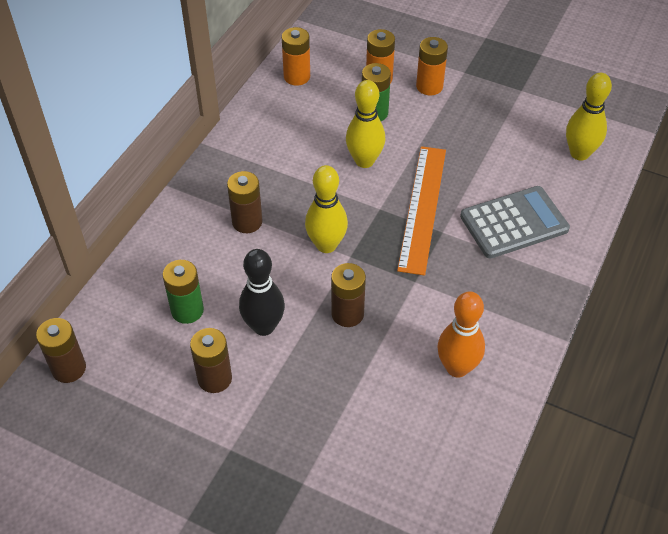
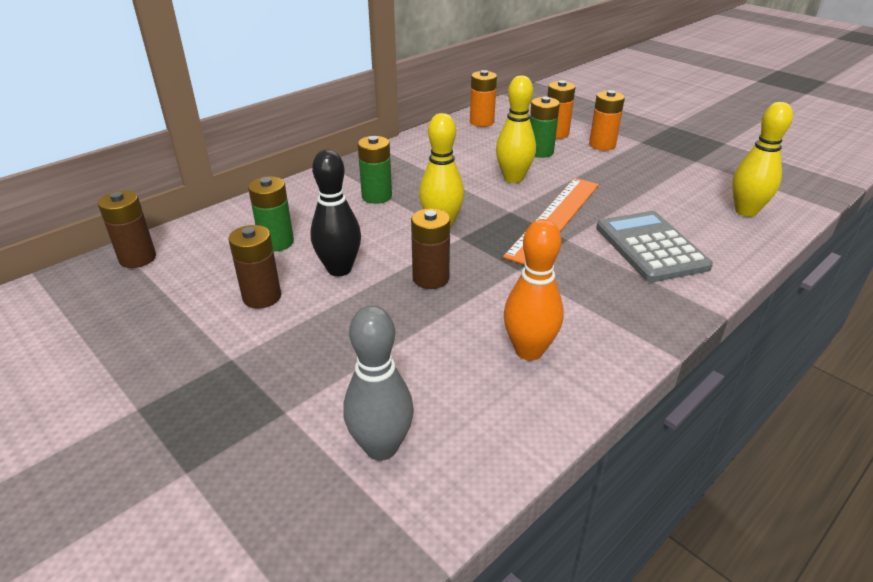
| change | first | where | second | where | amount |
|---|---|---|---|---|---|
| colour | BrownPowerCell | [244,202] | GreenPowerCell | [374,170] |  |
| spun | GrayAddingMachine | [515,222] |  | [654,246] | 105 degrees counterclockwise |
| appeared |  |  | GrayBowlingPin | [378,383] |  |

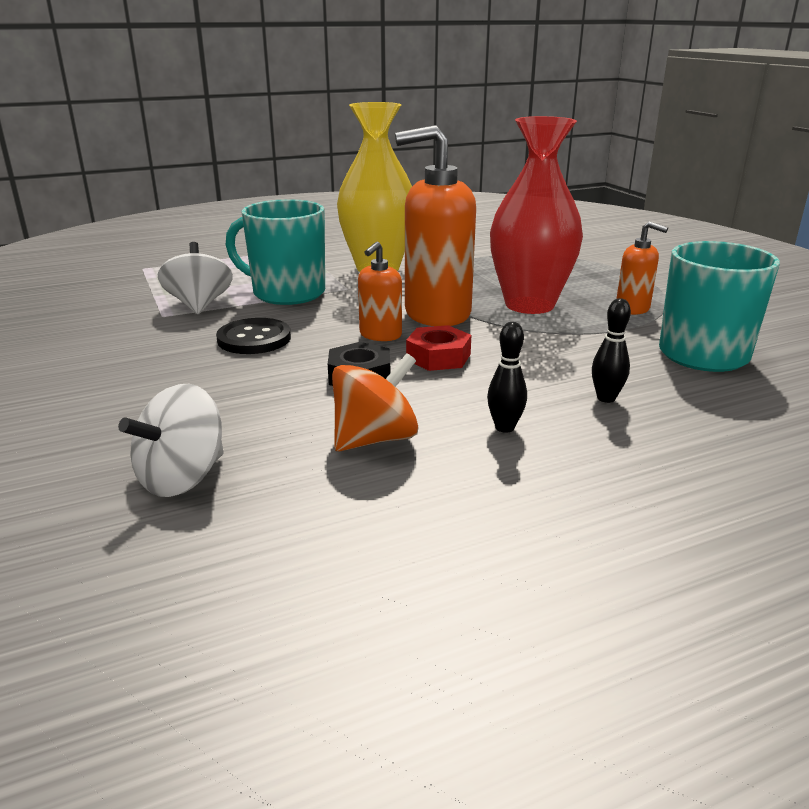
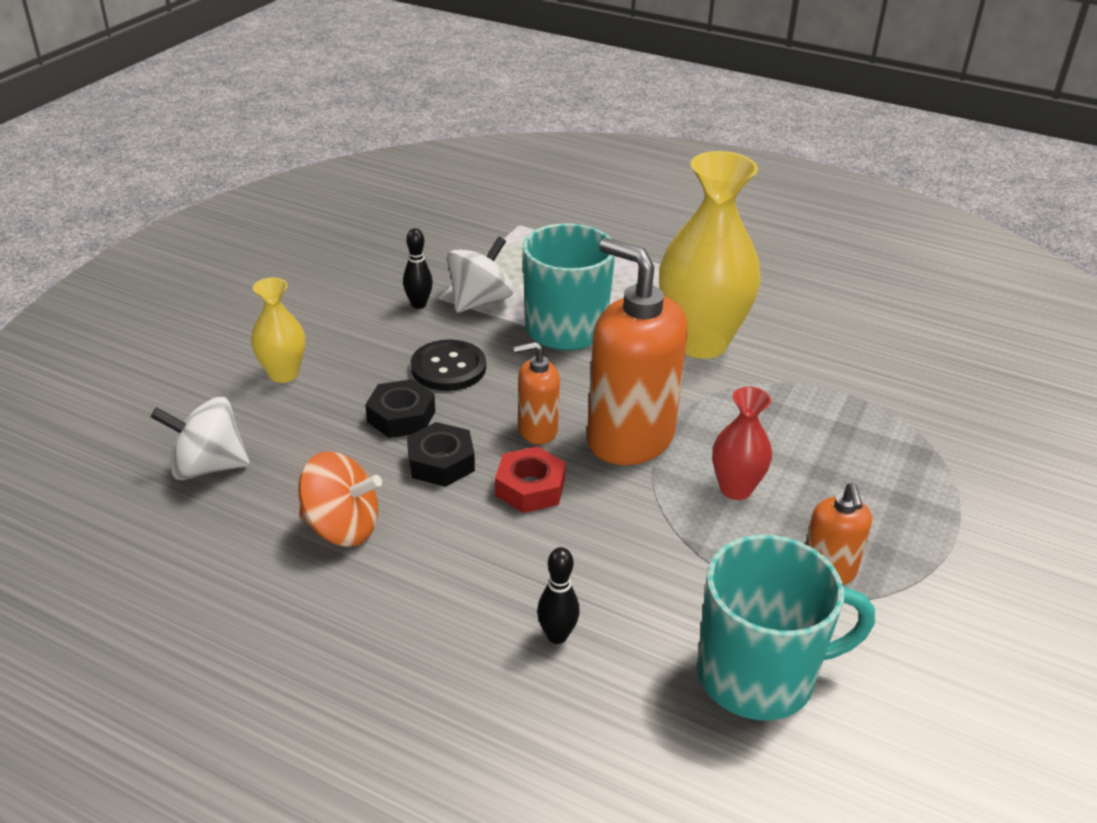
| change | first | where | second | where | amount |
|---|---|---|---|---|---|
| relocated | EbonyBowlingPin | [507,377] |  | [418,268] |  |
| size | ScarletFlowerVase | [536,215] |  | [742,443] | x0.51 |
| appeared |  |  | GoldenFlowerVase | [278,330] |  |
| appeared |  |  | EbonyHexNut | [400,408] |  |

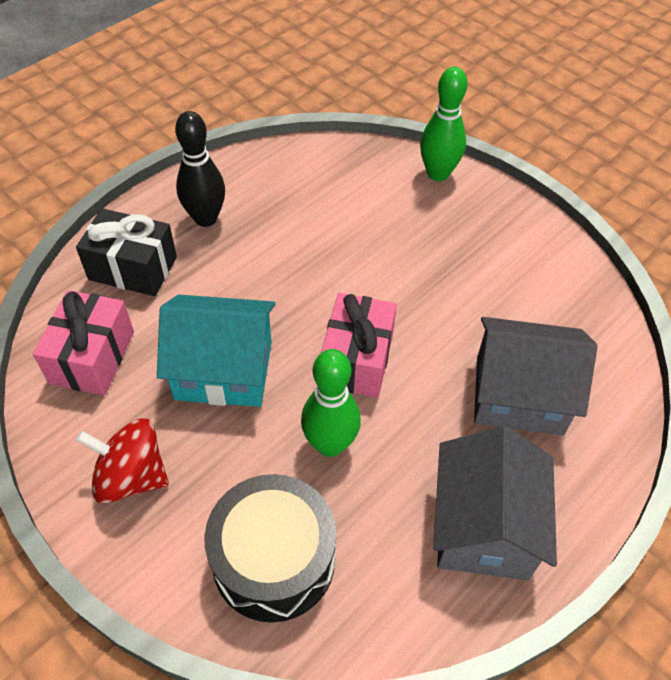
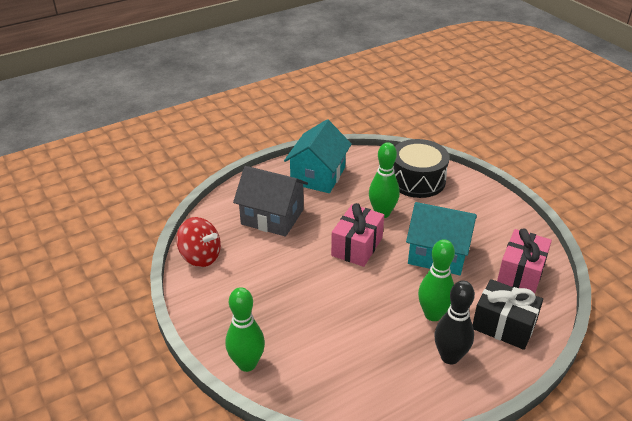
| change | first | where | second | where | amount |
|---|---|---|---|---|---|
| relocated | ScarletToyTop | [122,461] |  | [198,242] |  |
| colour | GrayCottage | [495,503] | TurquoiseCottage | [318,156] |  |
| appeared |  |  | GreenBowlingPin | [436,280] |  |

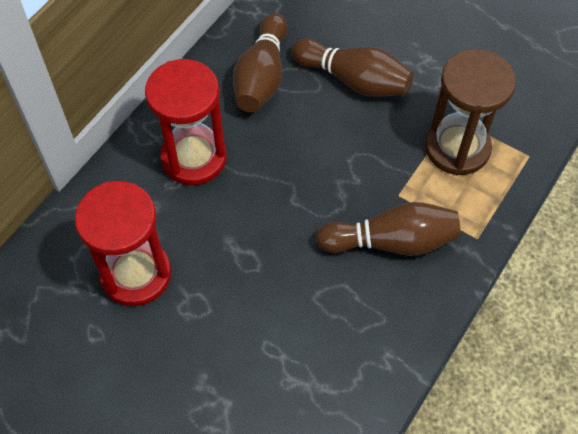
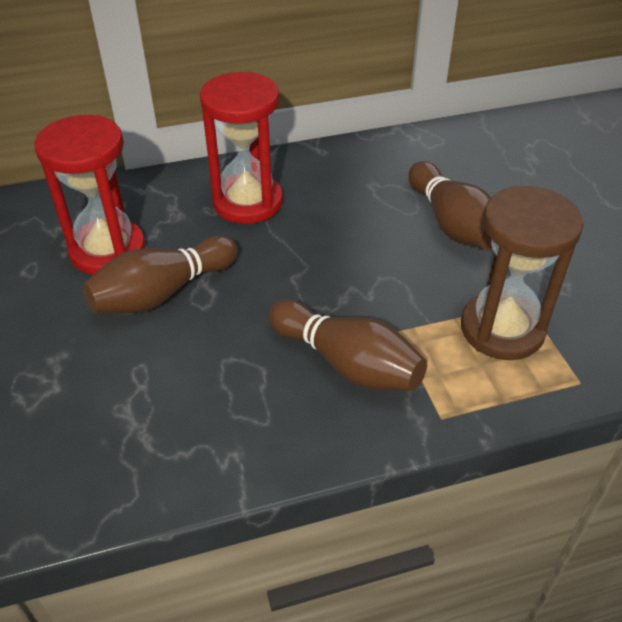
| change | first | where | second | where | amount |
|---|---|---|---|---|---|
| relocated | BrownBowlingPin | [260,62] |  | [160,274] |  |

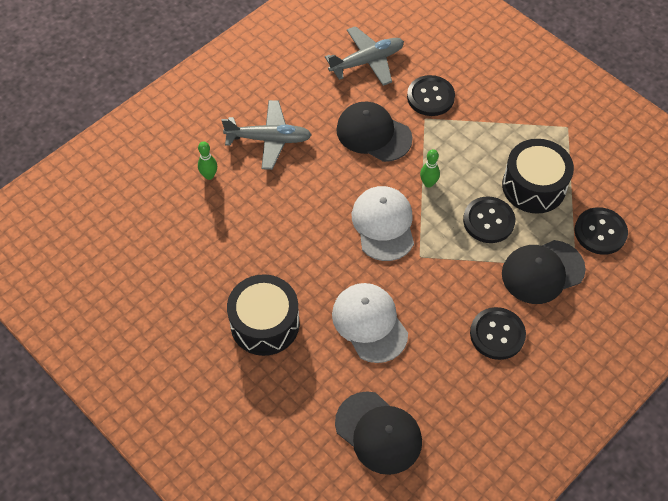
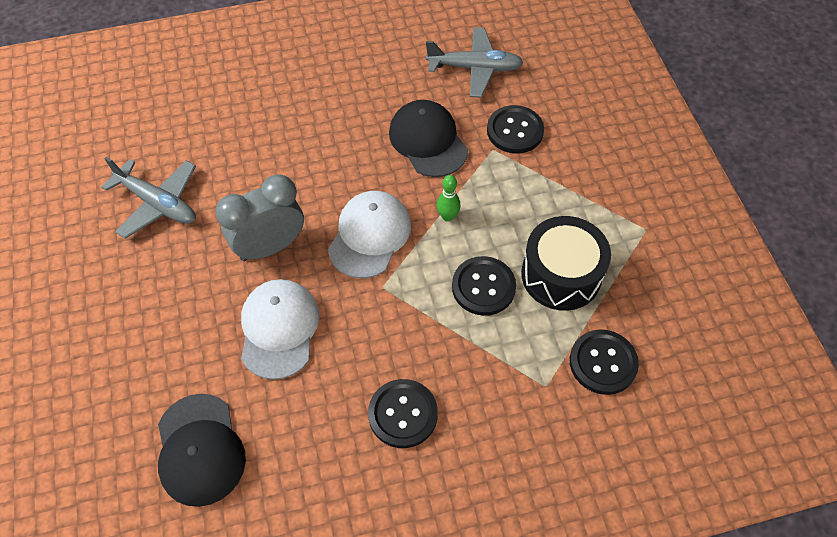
| change | first | where | second | where | amount |
|---|---|---|---|---|---|
| missing | GreenBowlingPin | [207,160] |  |  |  |
| relocated | GrayAeroplane | [266,135] |  | [148,198] |  |
| missing | EbonyDrum | [263,315] |  |  |  |
| missing | EbonyPeakedCap | [544,272] |  |  |  |
| appeared |  |  | GrayClock | [259,217] |  |

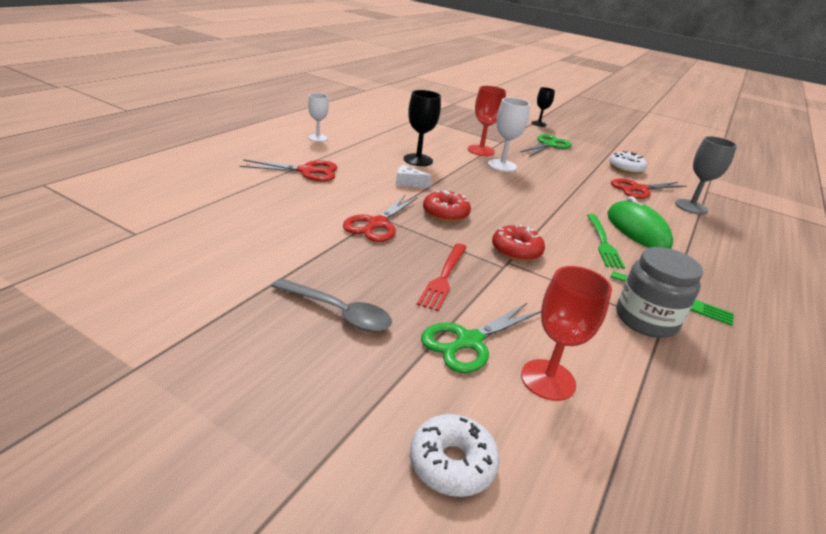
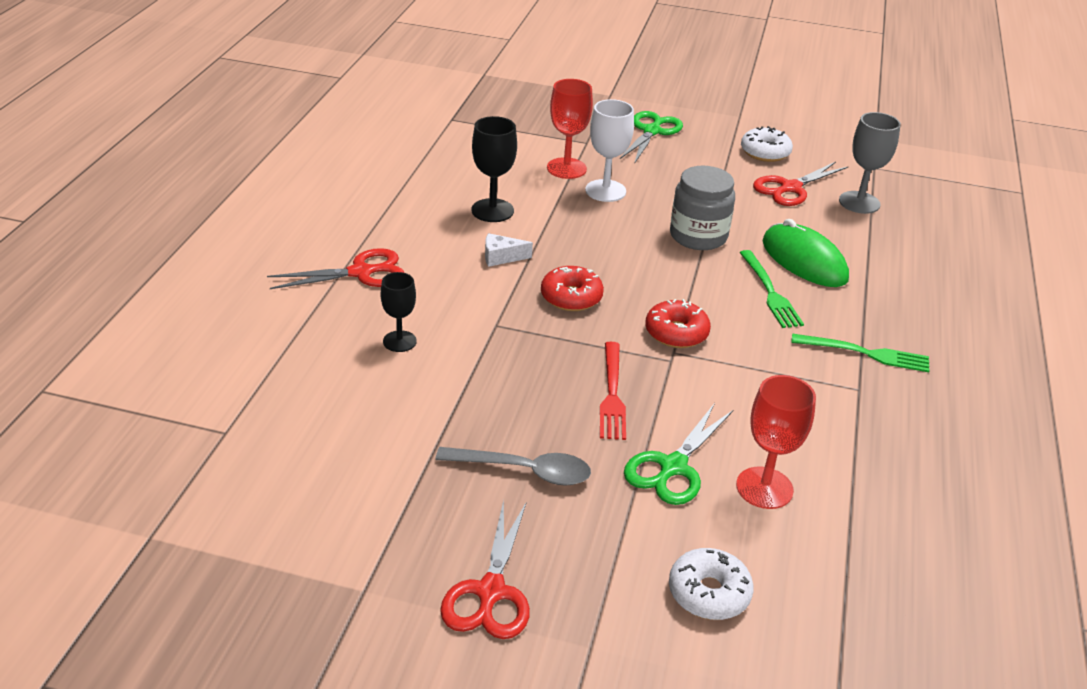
| change | first | where | second | where | amount |
|---|---|---|---|---|---|
| missing | SnowWhiteWineGlass | [318,117] |  |  |  |
| relocated | ScarletPairOfScissors | [380,218] |  | [485,569] |  |
| relocated | EbonyWineGlass | [543,107] |  | [399,312] |  |
| relocated | GrayPreserveJar | [659,292] |  | [702,208] |  |

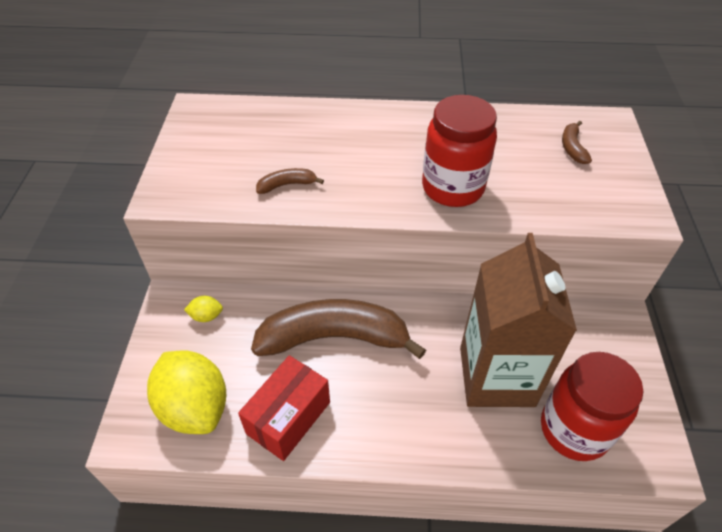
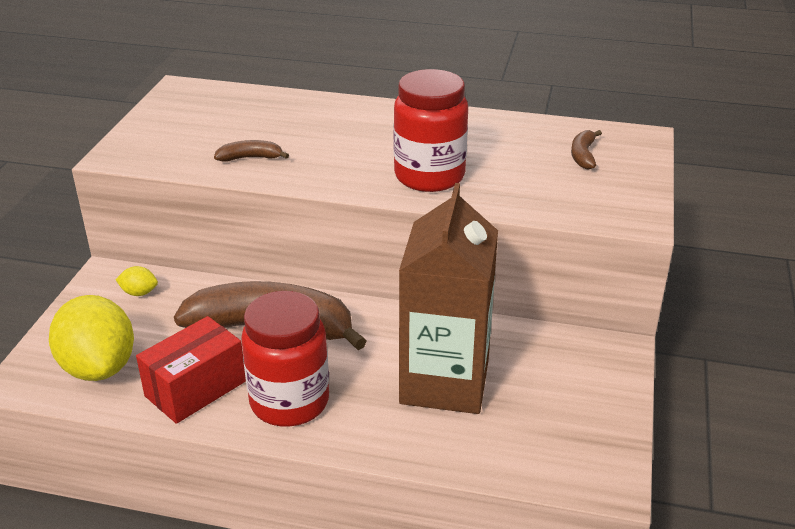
| change | first | where | second | where | amount |
|---|---|---|---|---|---|
| relocated | ScarletPreserveJar | [592,406] |  | [285,359] |  |

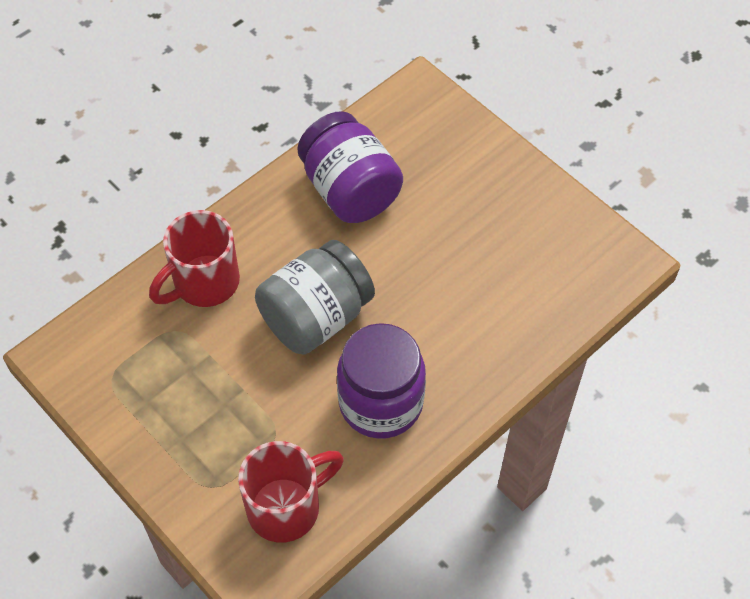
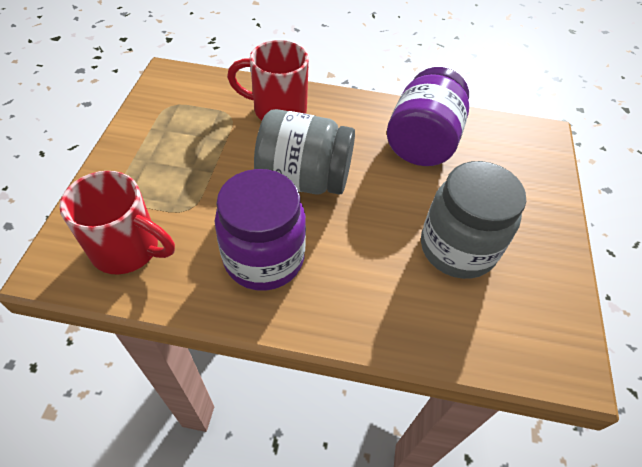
| change | first | where | second | where | amount |
|---|---|---|---|---|---|
| appeared |  |  | GrayPreserveJar | [473,220] |  |

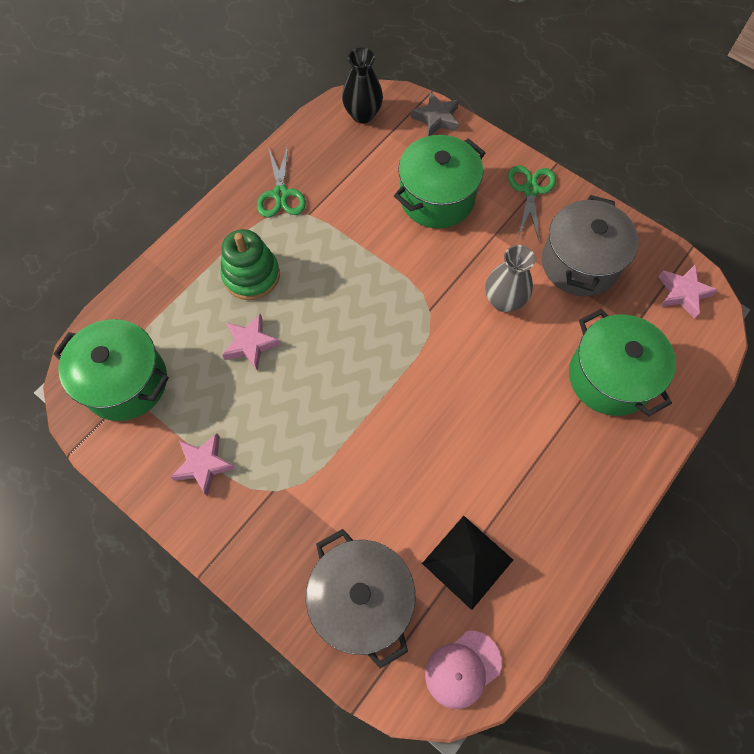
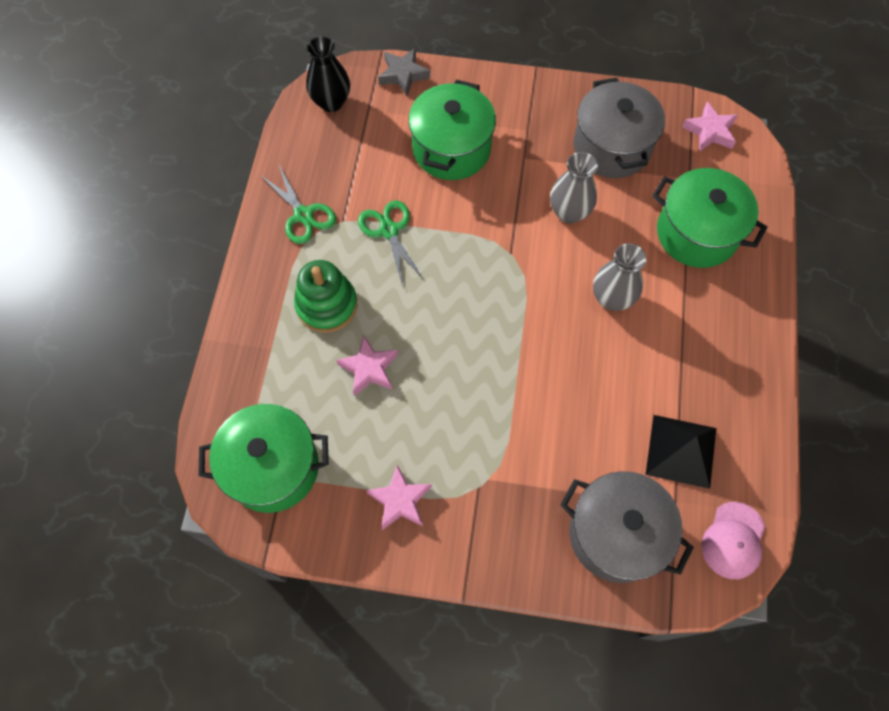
| change | first | where | second | where | amount |
|---|---|---|---|---|---|
| relocated | GreenPairOfScissors | [532,202] |  | [391,243] |  |
| appeared |  |  | GrayFlowerVase | [620,277] |  |

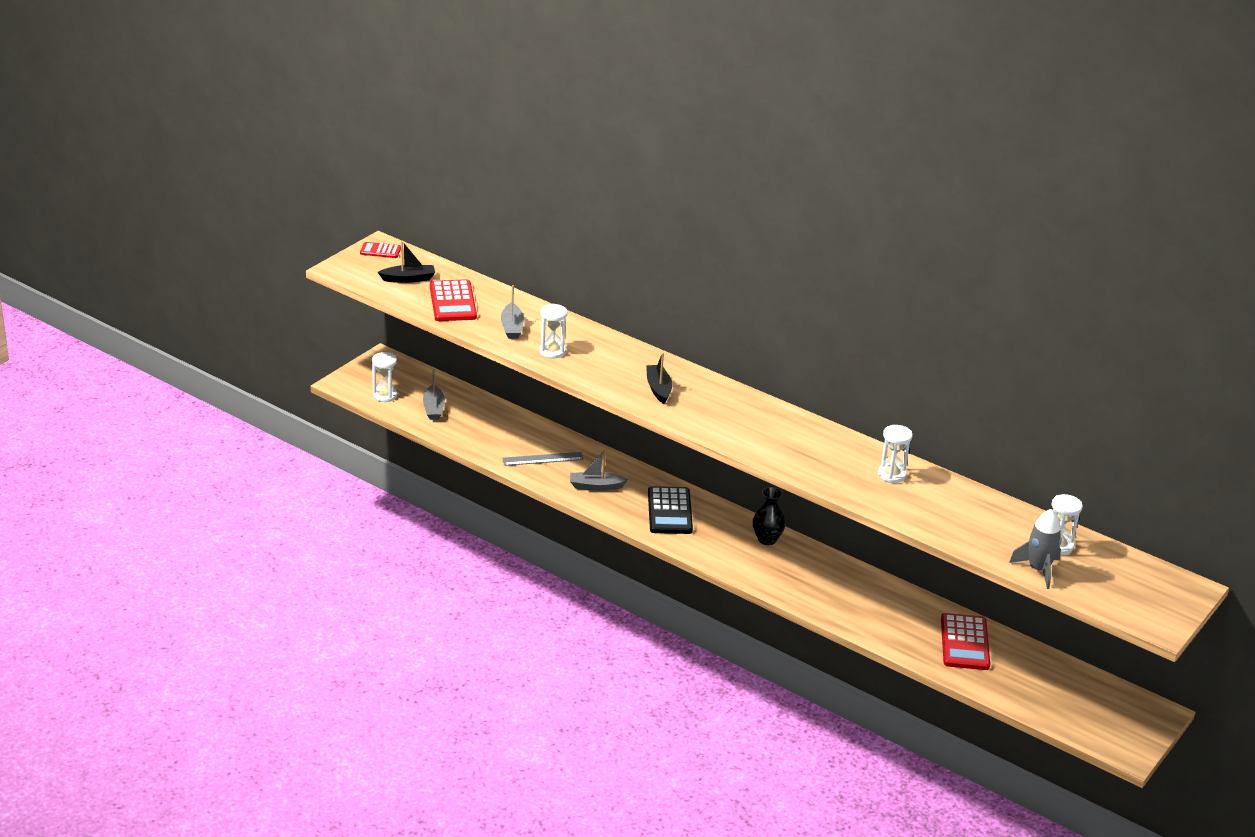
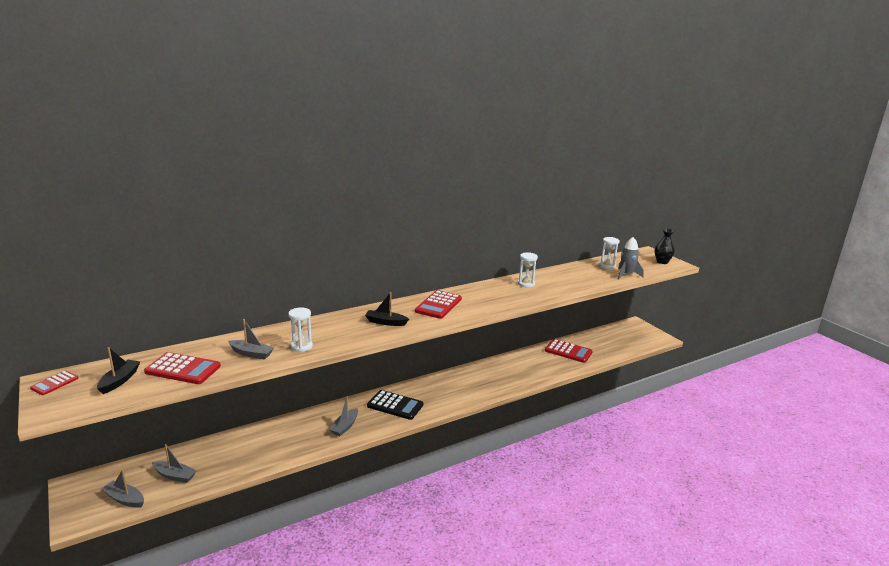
| change | first | where | second | where | amount |
|---|---|---|---|---|---|
| exchanged | SnowWhiteHourglass | [384,377] | GraySailboat | [122,488] |  |
| missing | GrayRuler | [543,459] |  |  |  |
| relocated | EbonyFlowerVase | [769,516] |  | [665,246] |  |
| appeared |  |  | ScarletAddingMachine | [438,304] |  |

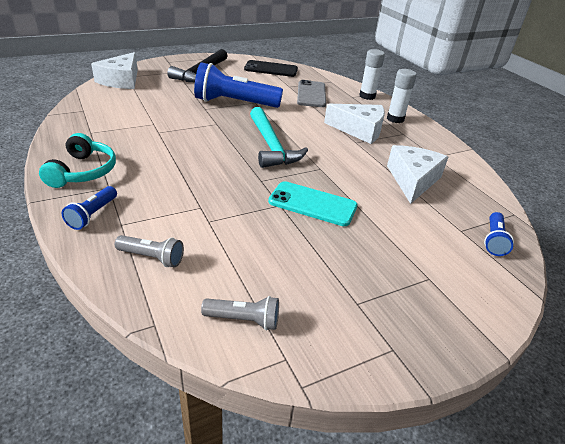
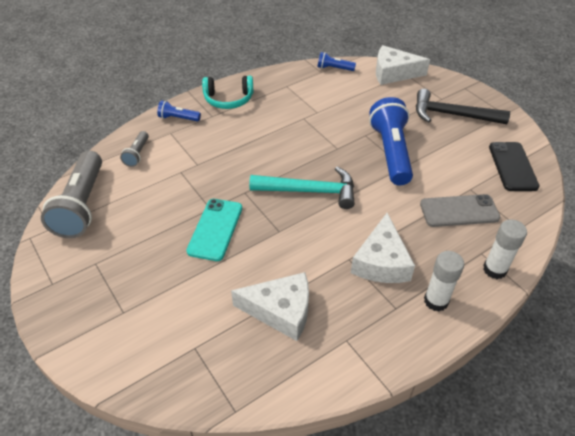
| change | first | where | second | where | amount |
|---|---|---|---|---|---|
| size | GrayPocketTorch | [240,313] |  | [71,194] | x2.11 |
| spun | TurquoiseHammer | [279,137] |  | [302,188] | 150 degrees counterclockwise |
| relocated | CobaltPocketTorch | [499,234] |  | [337,61] |  |

